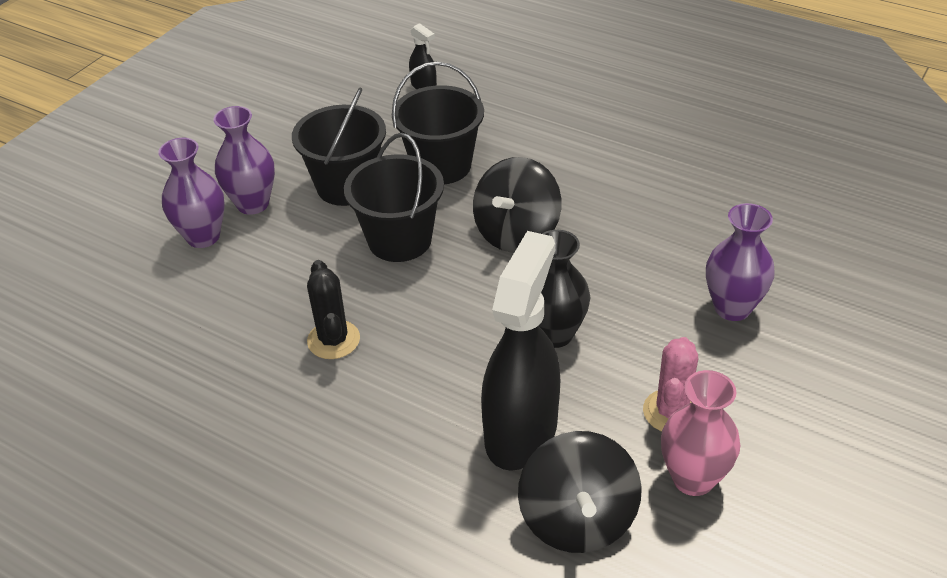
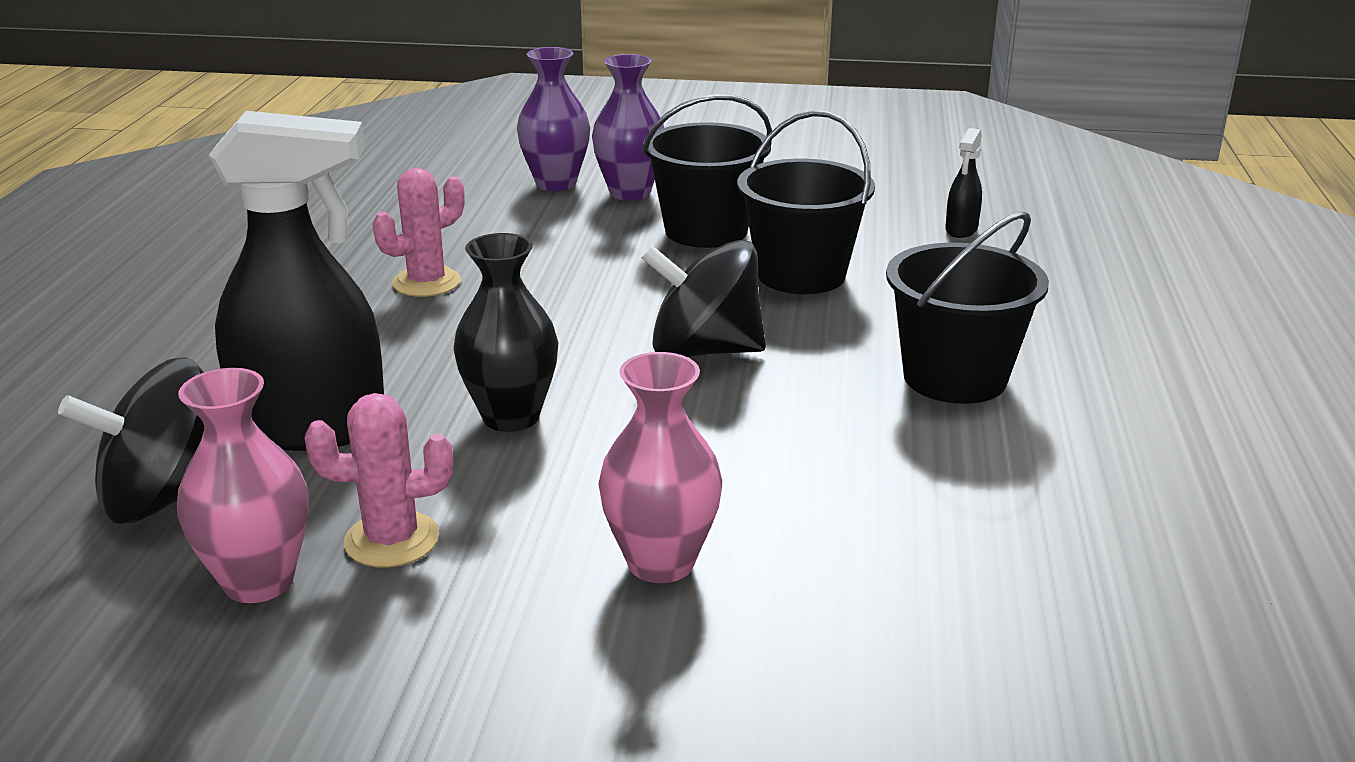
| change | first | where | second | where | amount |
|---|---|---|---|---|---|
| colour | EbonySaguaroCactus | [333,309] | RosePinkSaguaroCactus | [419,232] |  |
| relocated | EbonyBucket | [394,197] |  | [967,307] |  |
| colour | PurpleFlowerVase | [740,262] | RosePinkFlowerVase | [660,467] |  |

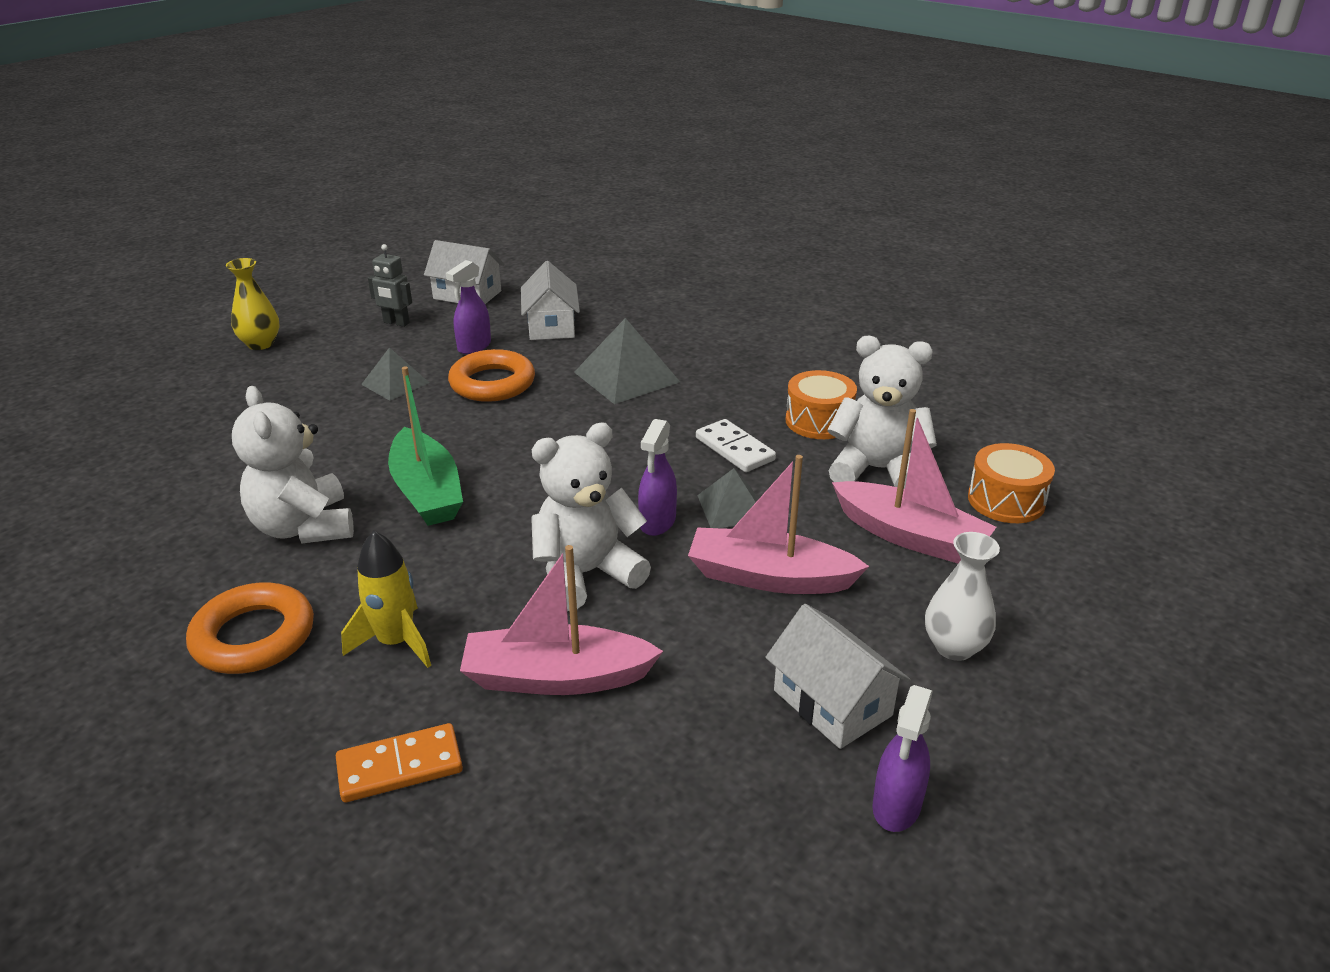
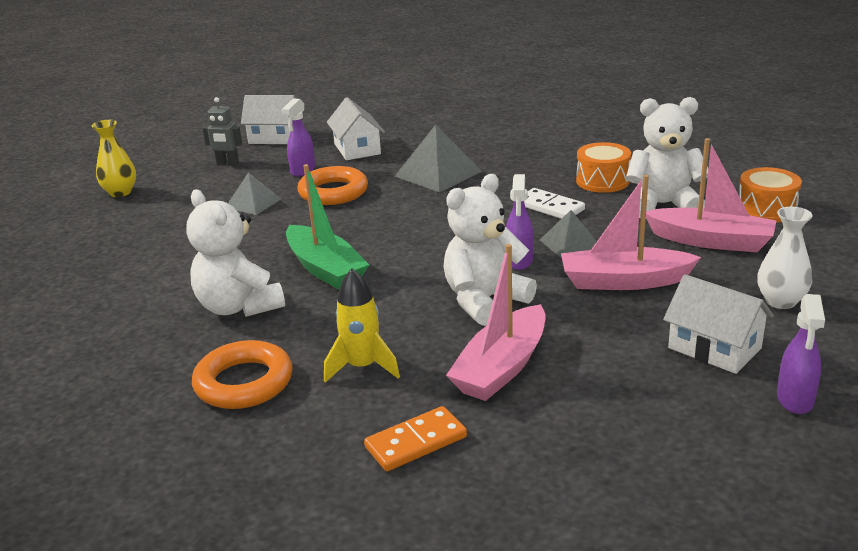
| change | first | where | second | where | amount |
|---|---|---|---|---|---|
| spun | RosePinkSailboat | [561,620] |  | [496,322] | 45 degrees counterclockwise |

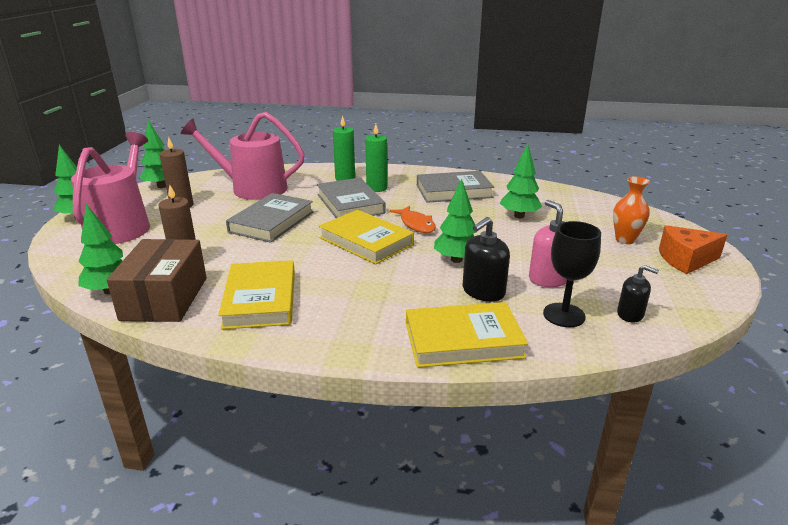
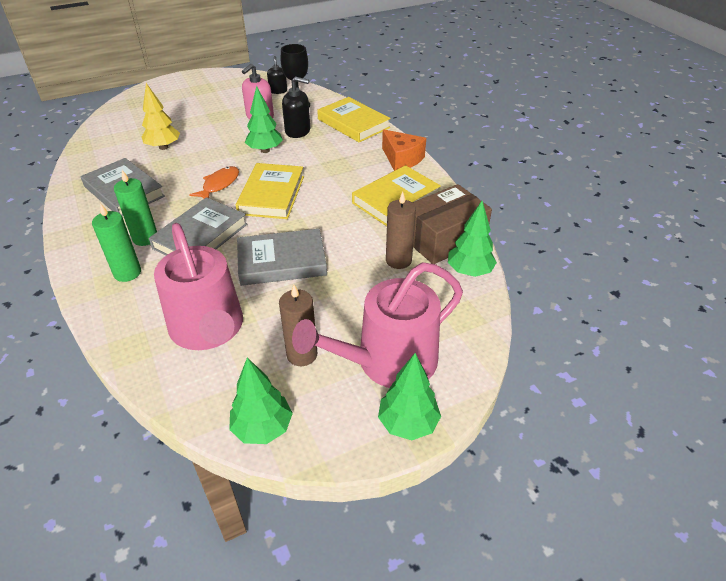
| change | first | where | second | where | amount |
|---|---|---|---|---|---|
| colour | GreenFirTree | [521,181] | GoldenFirTree | [161,116] |  |
| missing | OrangeColouredFlowerVase | [631,210] |  |  |  |
| relocated | OrangeColouredCheese | [693,249] |  | [404,150] |  |

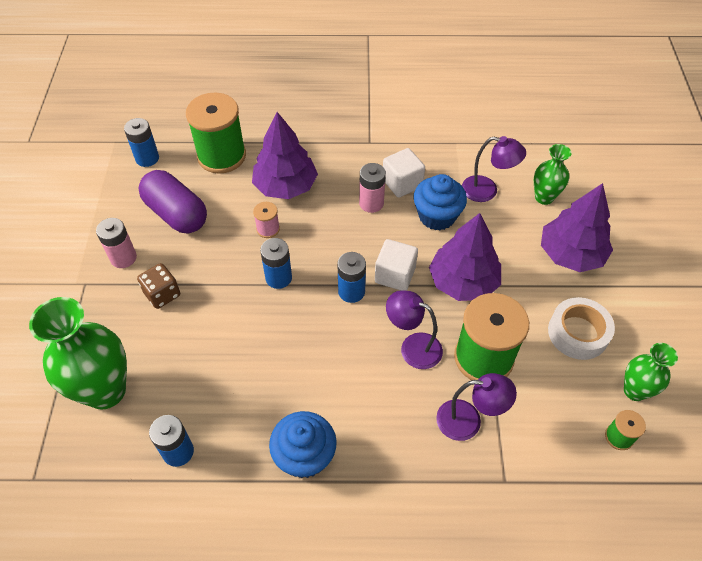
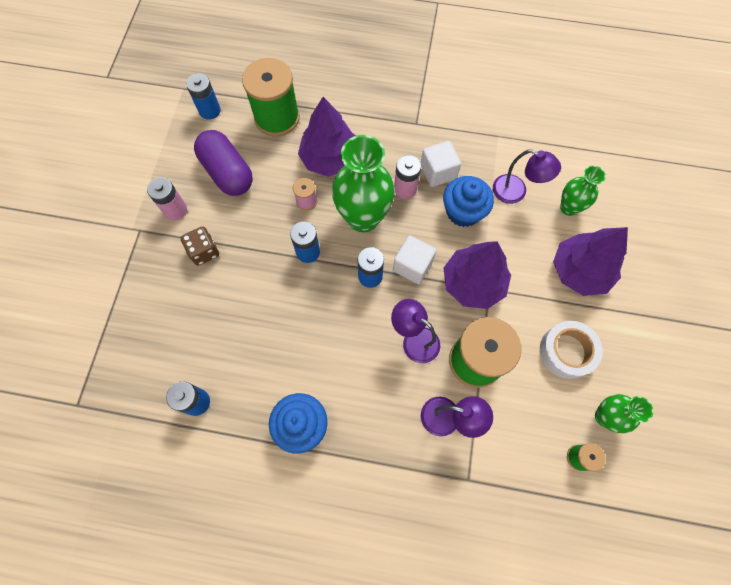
| change | first | where | second | where | amount |
|---|---|---|---|---|---|
| relocated | GreenFlowerVase | [78,353] |  | [363,184] |  |

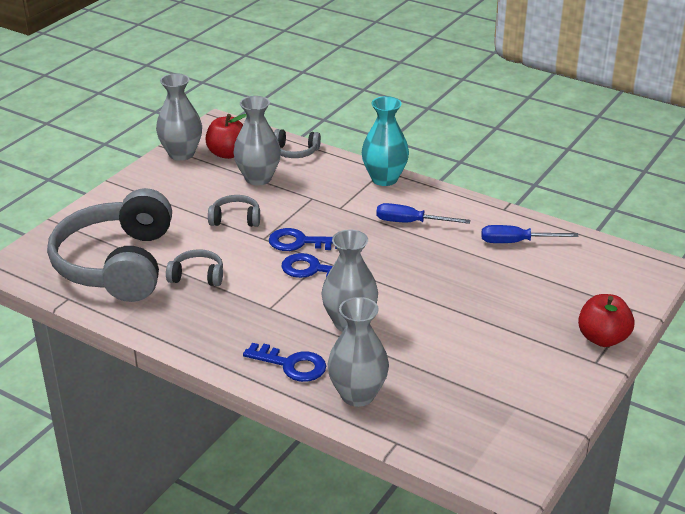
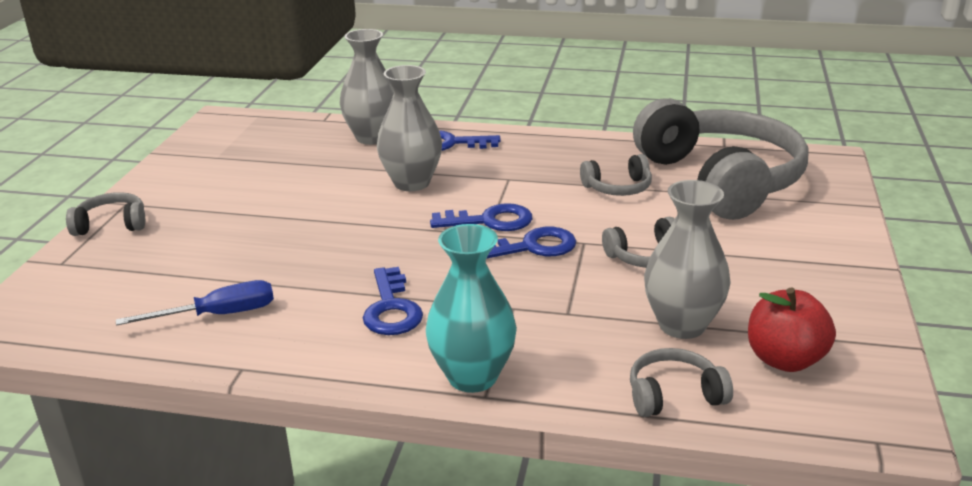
| change | first | where | second | where | amount |
|---|---|---|---|---|---|
| missing | GrayFlowerVase | [179,117] |  |  |  |
| exchanged | CobaltFlatScrewdriver | [423,213] | CobaltKey | [393,301] |  |
| exchanged | ScarletToyApple | [606,320] | GrayHeadset | [105,214] |  |

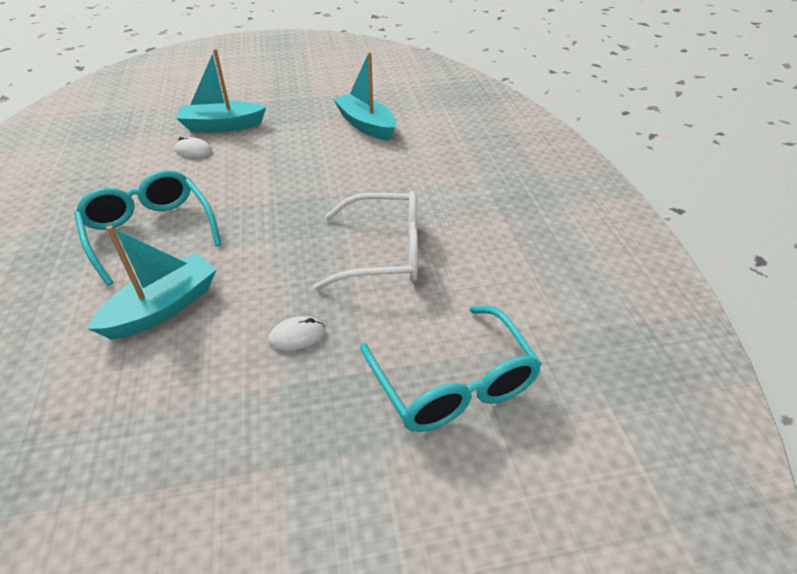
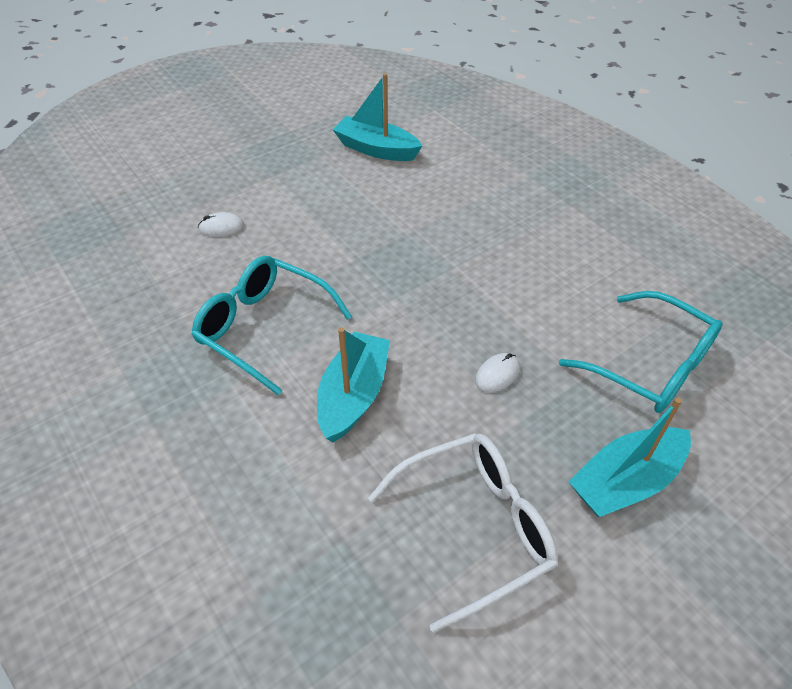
| change | first | where | second | where | amount |
|---|---|---|---|---|---|
| relocated | TurquoiseSailboat | [221,90] |  | [629,457] |  |
| relocated | SnowWhiteSpectacles | [365,240] |  | [463,533] |  |

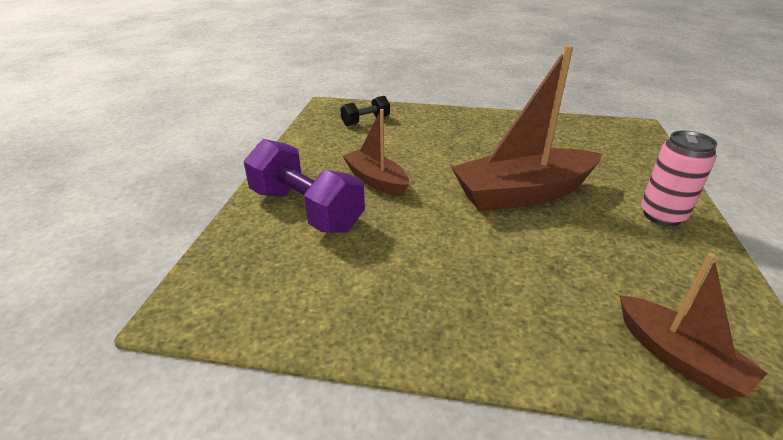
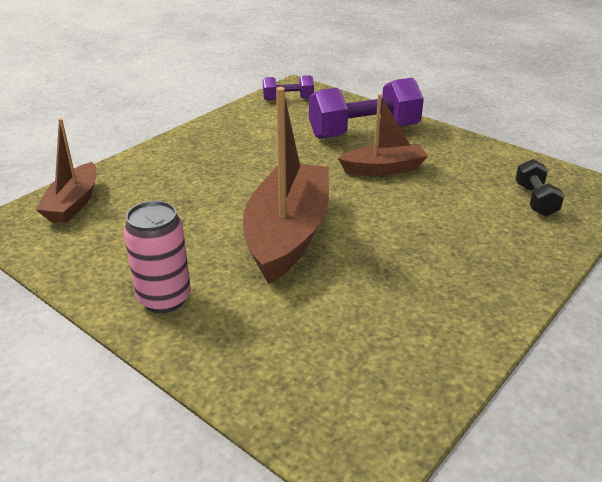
| change | first | where | second | where | amount |
|---|---|---|---|---|---|
| spun | BrownSailboat | [694,326] |  | [66,170] | 75 degrees counterclockwise |
| appeared |  |  | PurpleDumbbell | [288,87] |  |

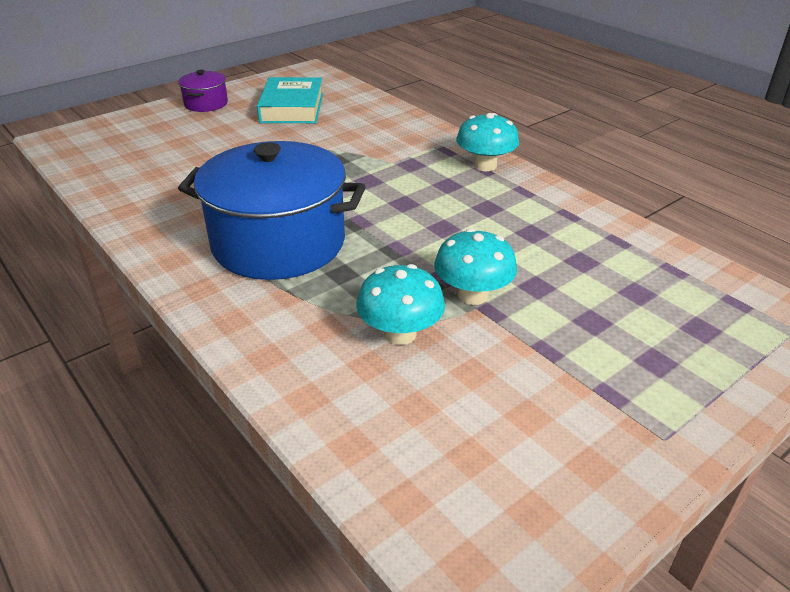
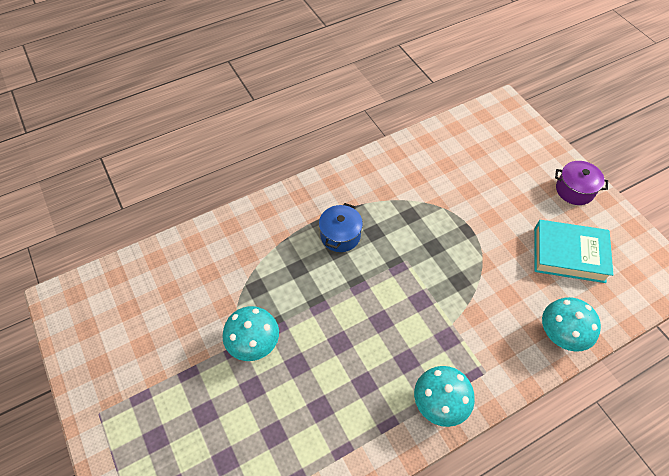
| change | first | where | second | where | amount |
|---|---|---|---|---|---|
| size | CobaltCookingPot | [272,210] |  | [341,227] | x0.45 |
| relocated | TurquoiseFungus | [400,304] |  | [571,324] |  |

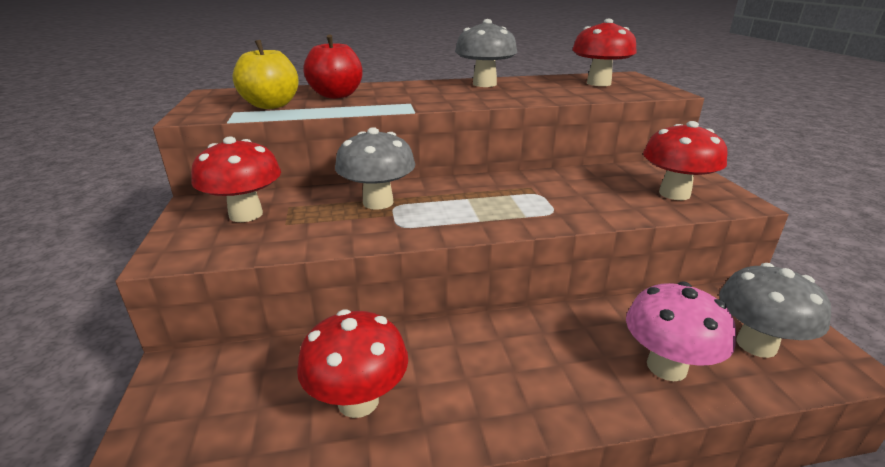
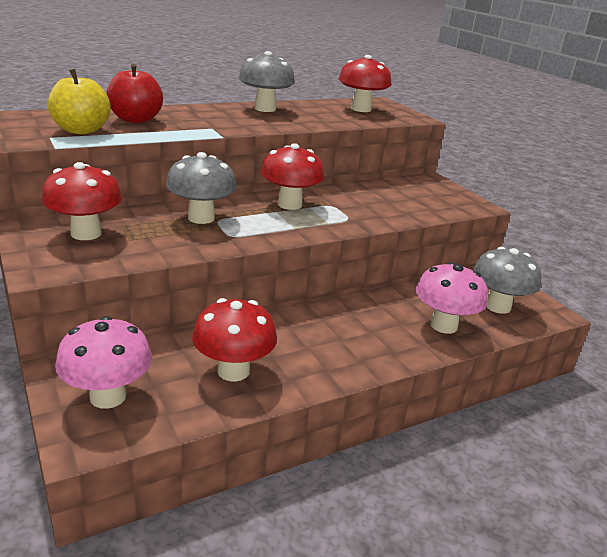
| change | first | where | second | where | amount |
|---|---|---|---|---|---|
| relocated | ScarletFungus | [685,160] |  | [292,176] |  |
| appeared |  |  | RosePinkFungus | [103,362] |  |

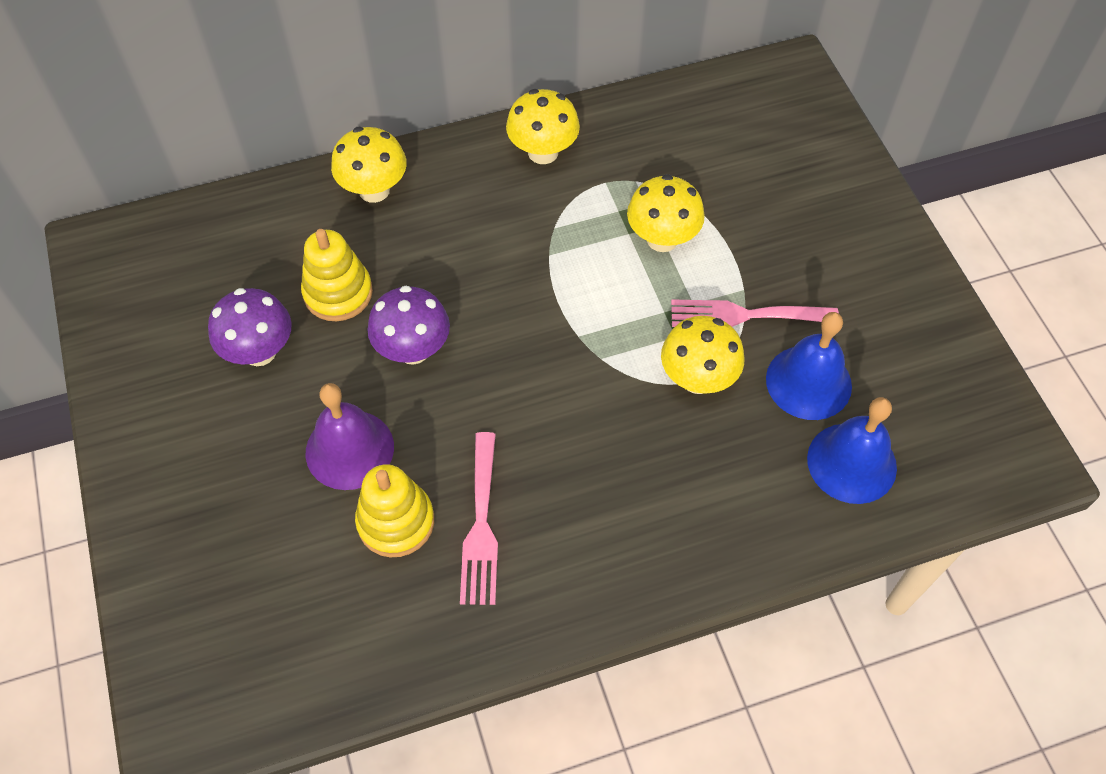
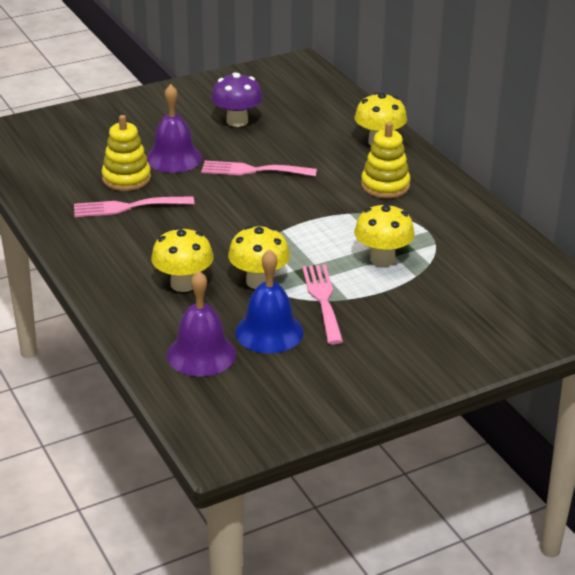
| change | first | where | second | where | amount |
|---|---|---|---|---|---|
| relocated | GoldenStackingRings | [337,275] |  | [386,160] |  |
| exchanged | PurpleFungus | [408,325] | RosePinkTableFork | [259,169] |  |
| relocated | GoldenFungus | [543,126] |  | [182,259] |  |
| colour | CobaltBell | [852,450] | PurpleBell | [201,324] |  |

